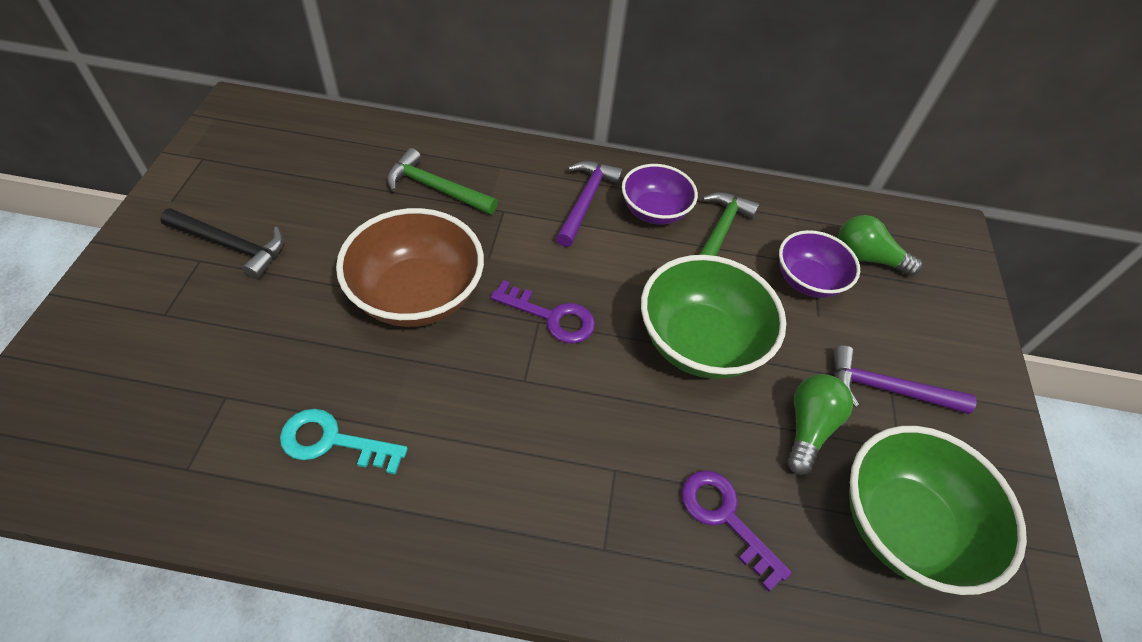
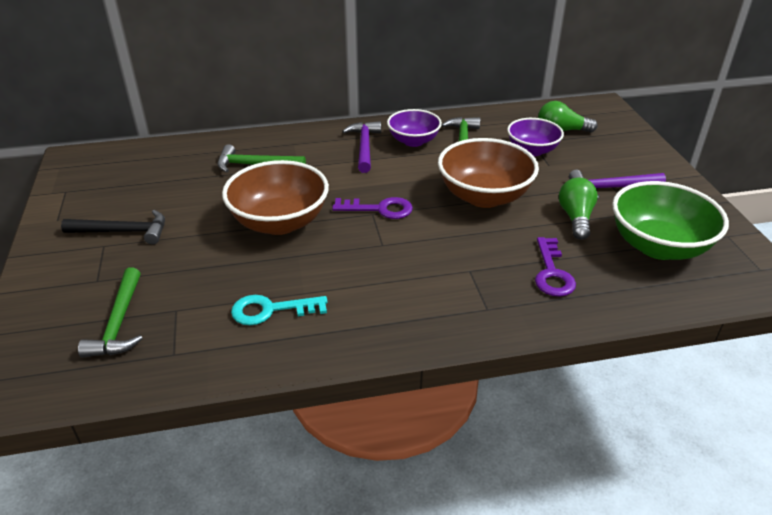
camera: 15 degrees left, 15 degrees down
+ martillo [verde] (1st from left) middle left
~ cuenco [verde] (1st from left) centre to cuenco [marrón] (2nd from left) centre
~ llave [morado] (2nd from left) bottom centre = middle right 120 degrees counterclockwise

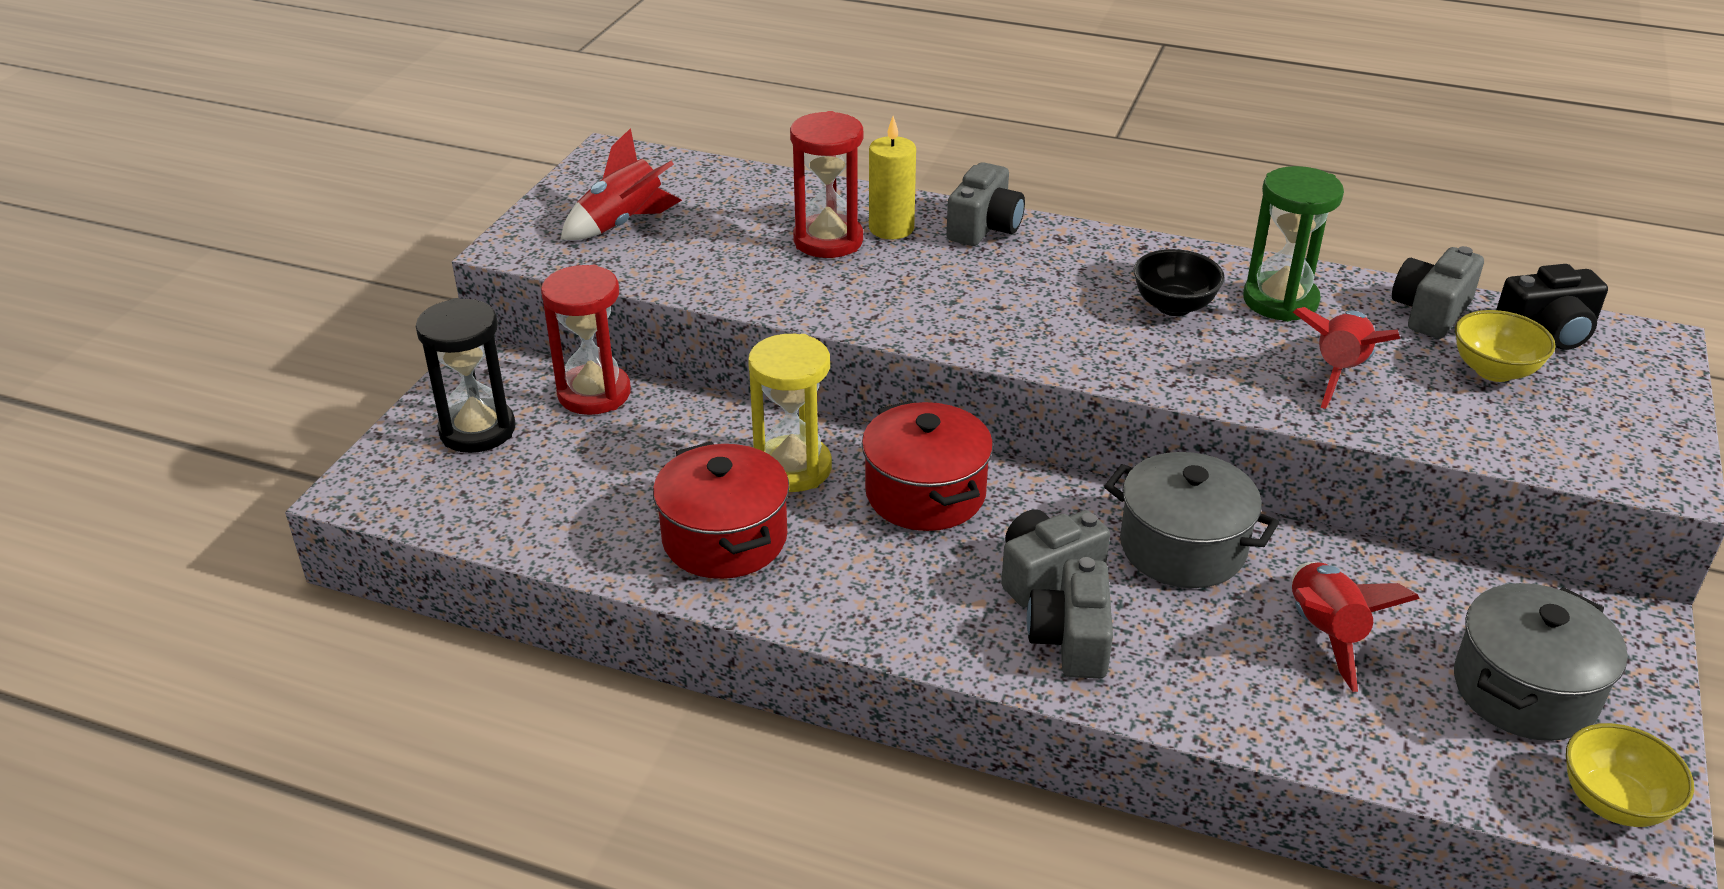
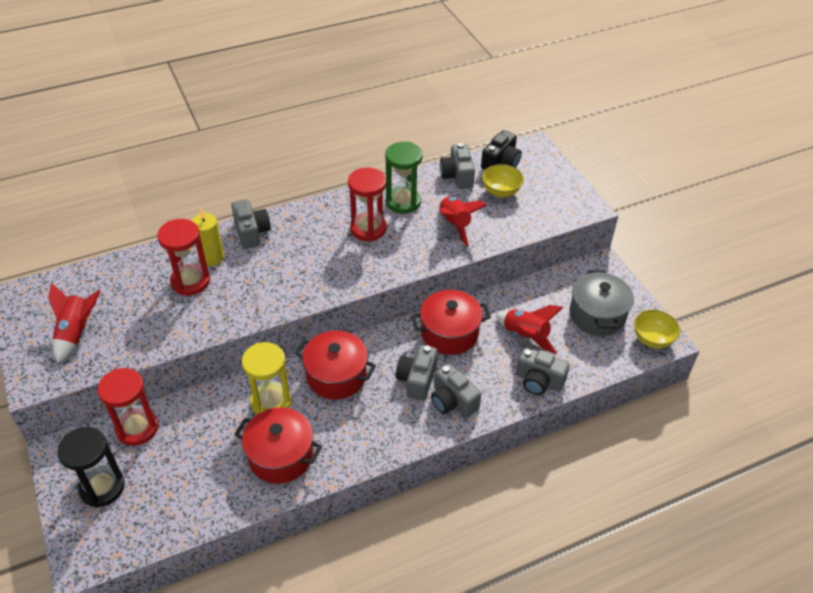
camera: 45 degrees left, 10 degrees up
+ cámara [gris] (5th from left) middle right
~ cuenco [negro] top right to reloj de arena [rojo] (3rd from left) centre
~ olla [gris] (1st from left) middle right to olla [rojo] (3rd from left) centre

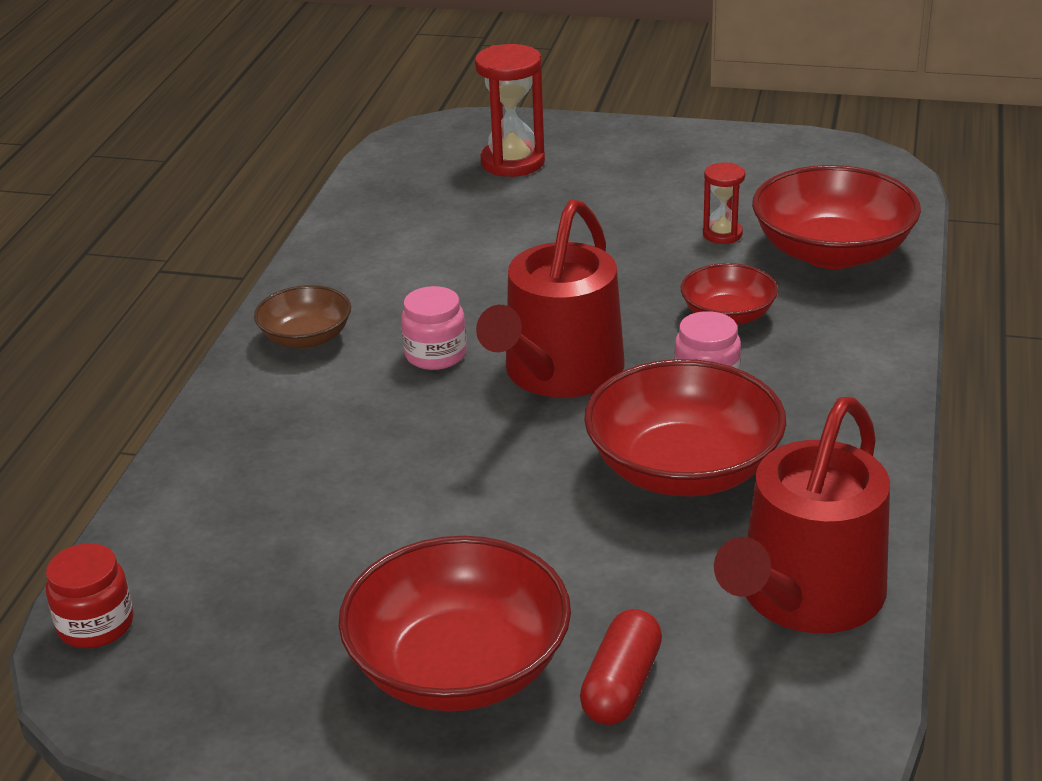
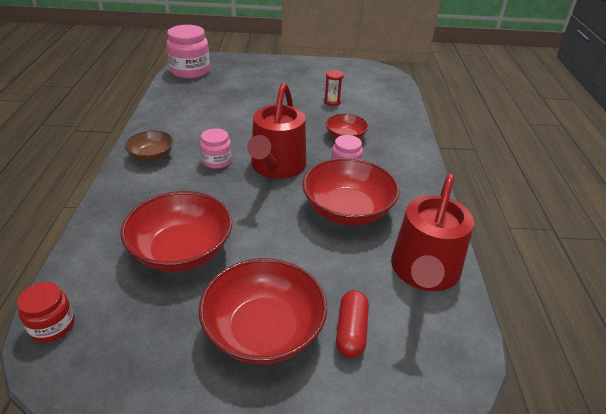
camera: 15 degrees left, 5 degrees up
- reloj de arena [rojo] (1st from left) top centre
+ tarro [rosa] (1st from left) top left
~ cuenco [rojo] (4th from left in the first image) top right to cuenco [rojo] (1st from left) middle left

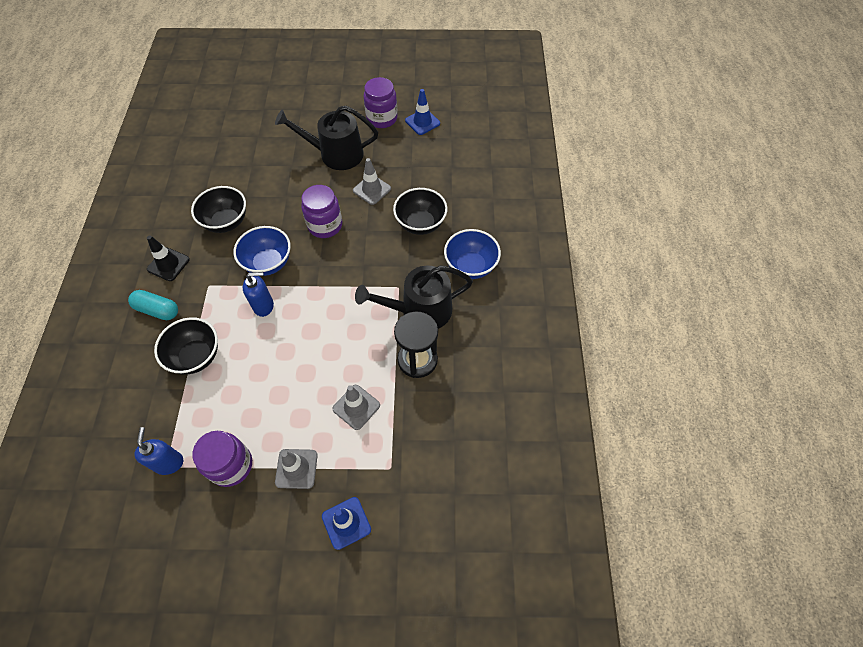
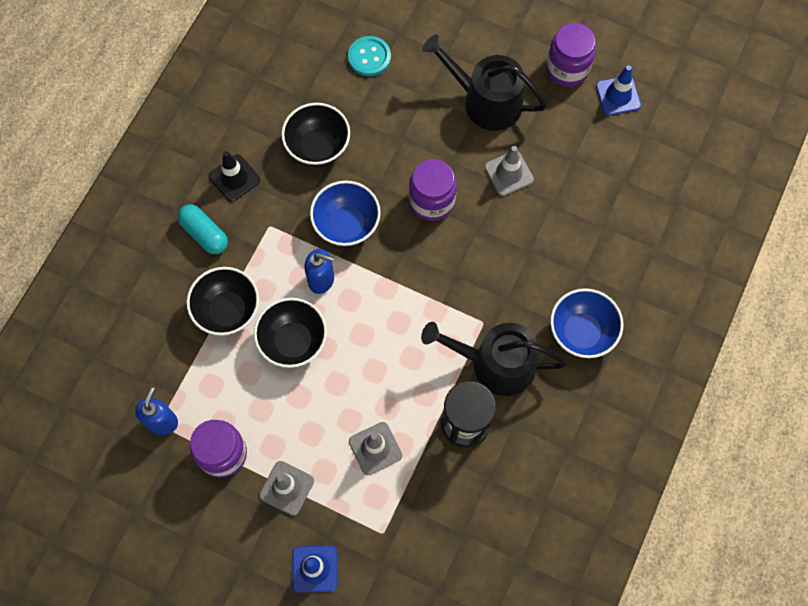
camera: 25 degrees right, 10 degrees up
+ botón [turquesa] top centre
~ cuenco [negro] (3rd from left in the first image) top centre to cuenco [negro] (2nd from left) centre

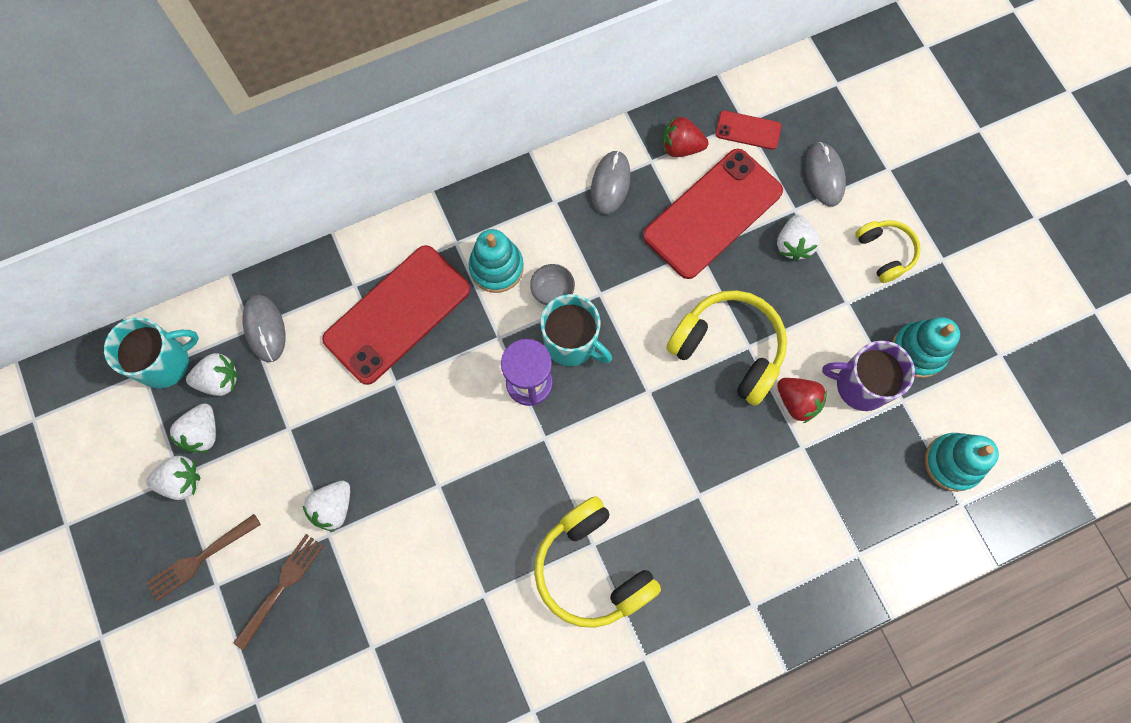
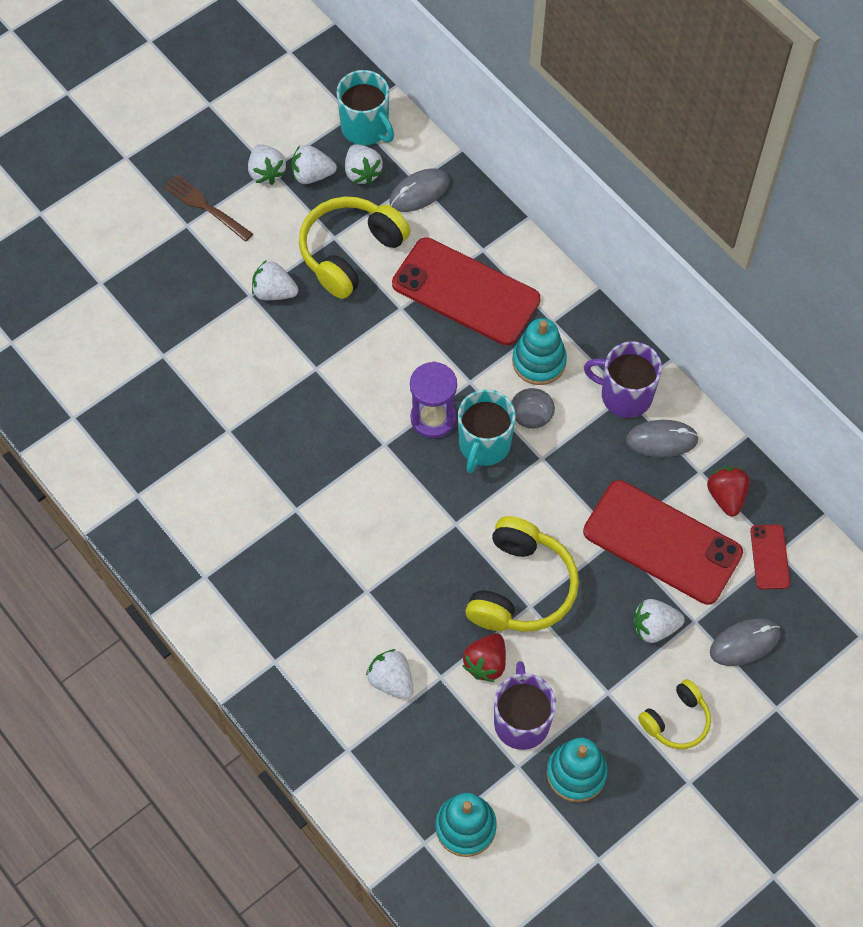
camera: 75 degrees right, 10 degrees down
- tenedor [marrón] (2nd from left) bottom left
+ fresa [blanco] (5th from left) bottom centre
+ taza [morado] (2nd from left) middle right
~ auriculares [amarillo] (1st from left) bottom centre to top centre

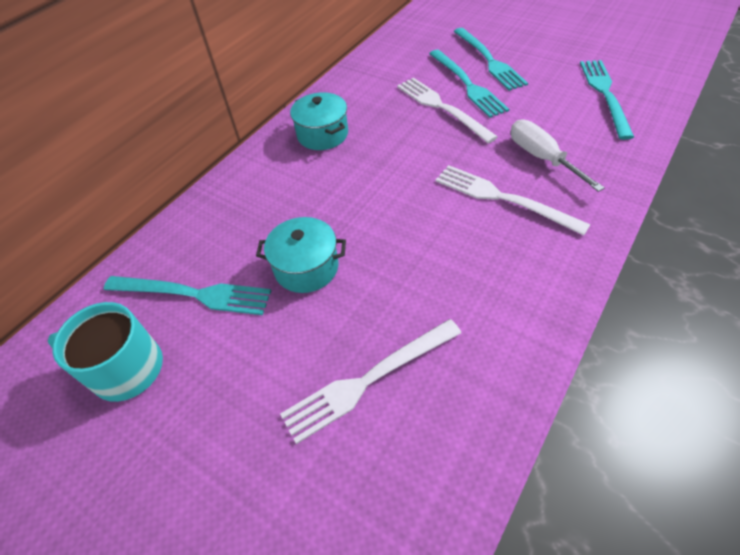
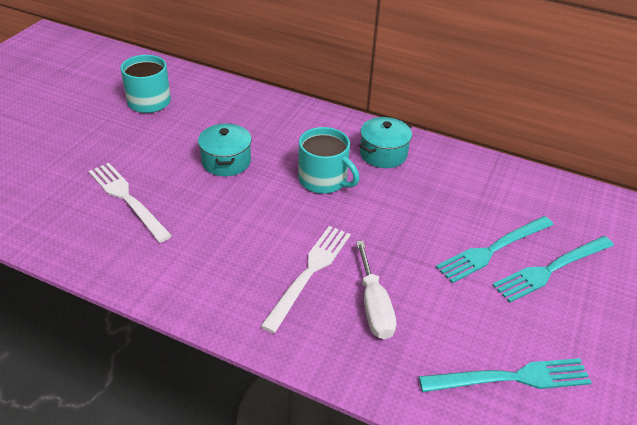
camera: 75 degrees right, 10 degrees down
- tenedor [turquesa] (1st from left) middle left
- tenedor [blanco] (2nd from left) top centre
+ taza [turquesa] (2nd from left) centre
~ destornillador [blanco] top right = bottom centre 120 degrees clockwise

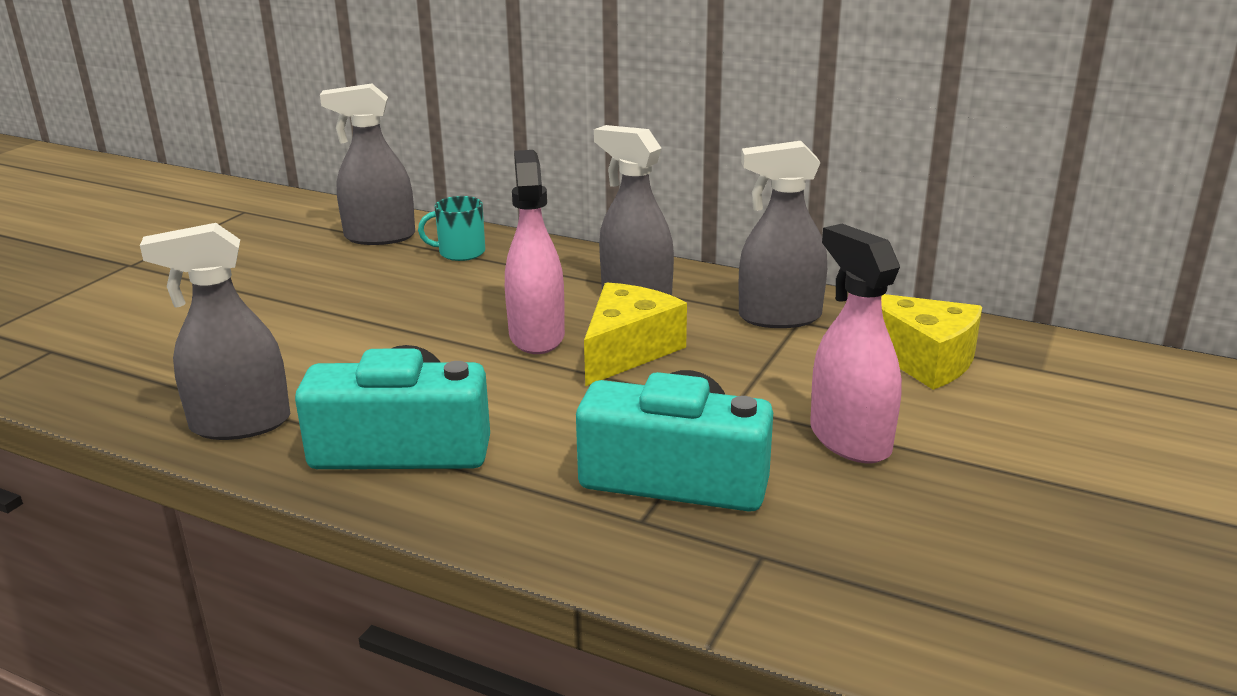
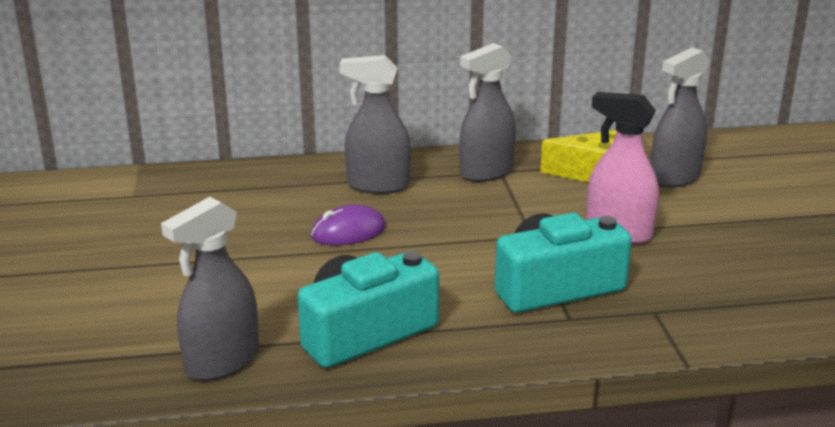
camera: 35 degrees left, 0 degrees up
- taza [turquesa] top centre
- queso [amarillo] (1st from left) centre
~ pulverizador [gris] (2nd from left in the first image) top left to pulverizador [gris] (4th from left) top right
~ pulverizador [rosa] (1st from left) centre to ratón [morado] centre

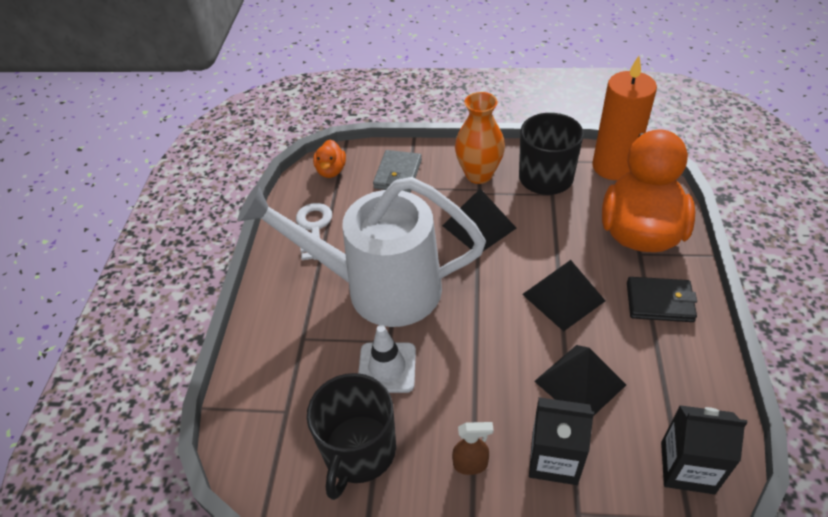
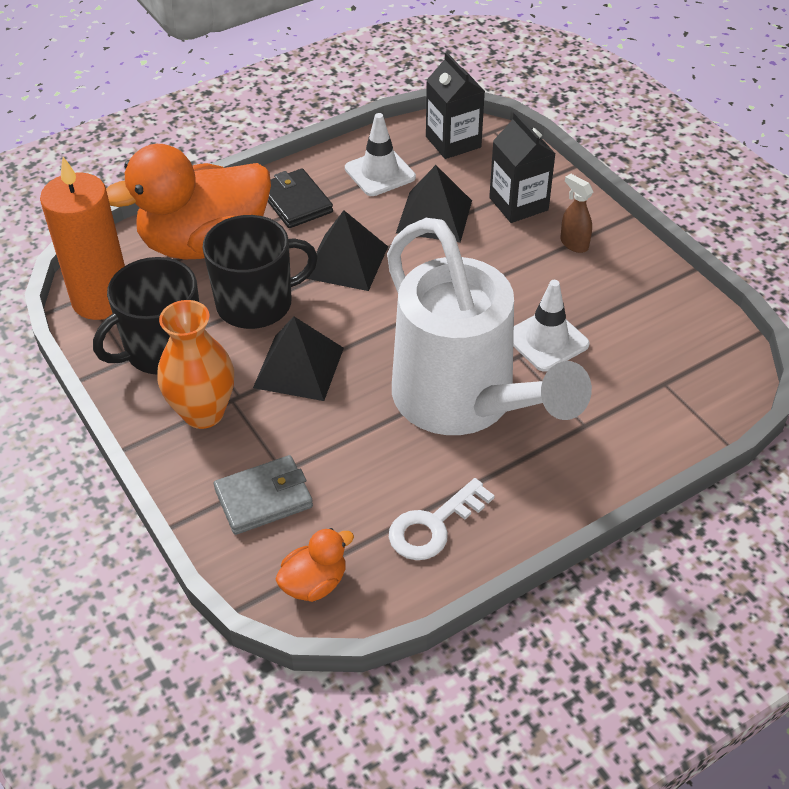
camera: 130 degrees left, 0 degrees up
+ cono de tráfico [blanco] (1st from left) top centre
~ taza [negro] (1st from left in the first image) bottom centre to taza [negro] (2nd from left) middle left

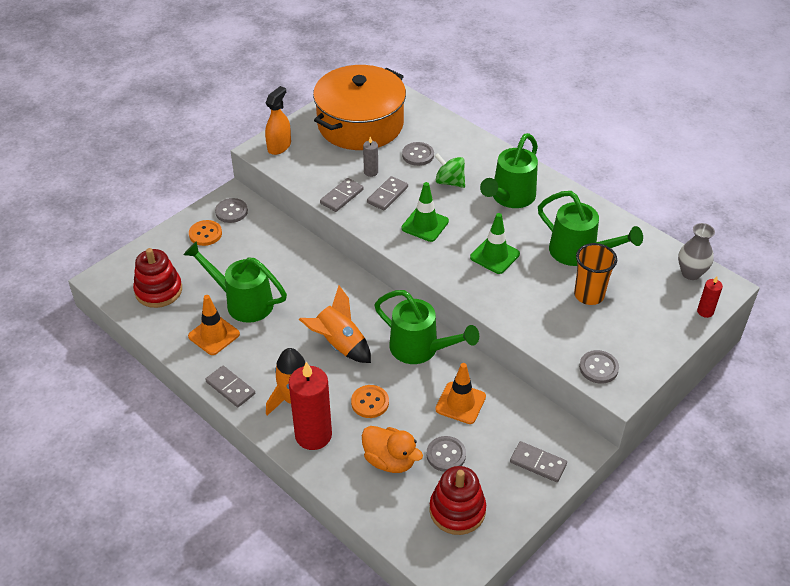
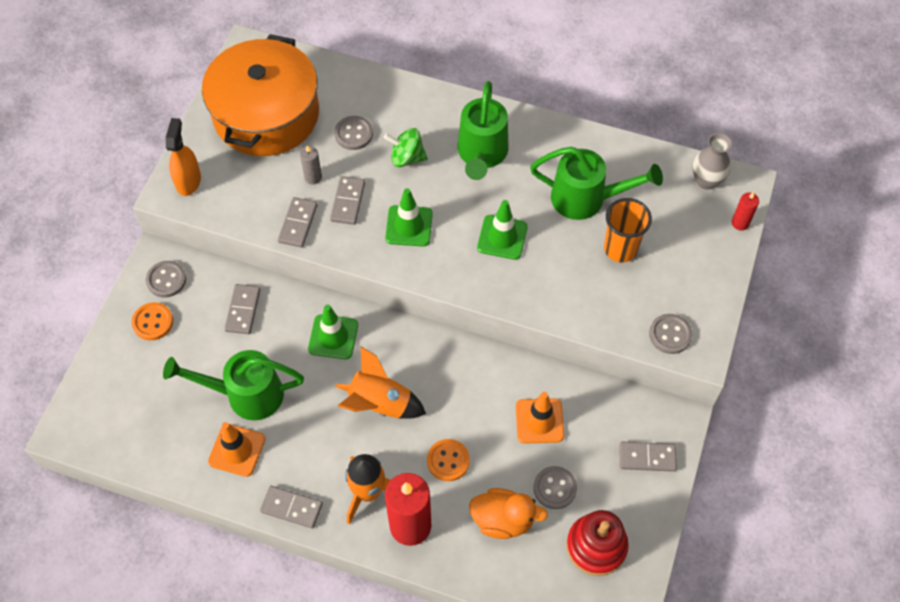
camera: 25 degrees left, 15 degrees up
- juguete apilable [rojo] (1st from left) middle left
- regadera [verde] (2nd from left) centre
+ ficha de dominó [gris] (1st from left) middle left
+ cono de tráfico [verde] (1st from left) centre

